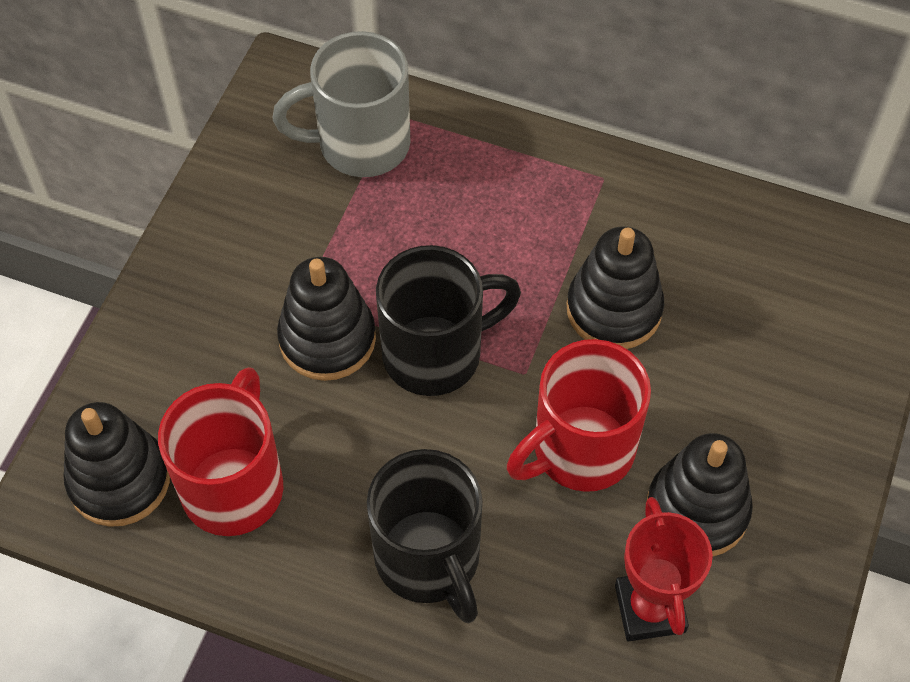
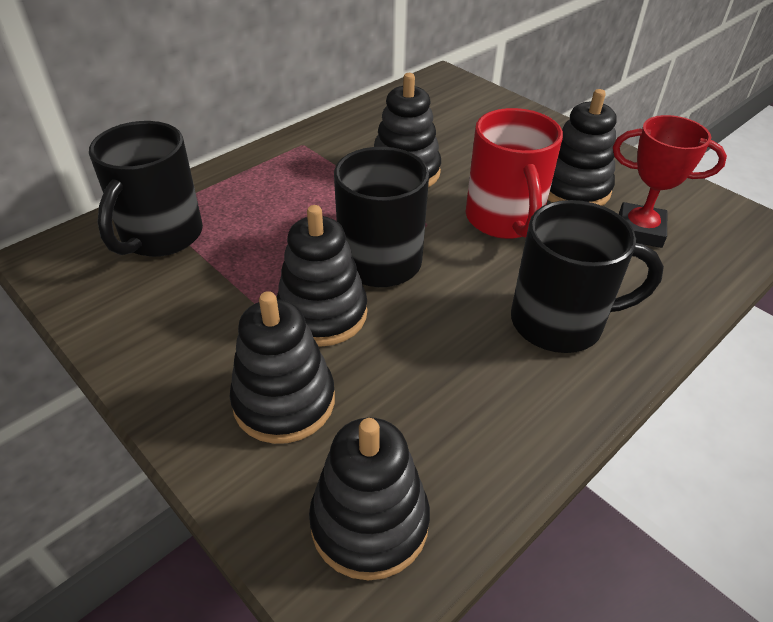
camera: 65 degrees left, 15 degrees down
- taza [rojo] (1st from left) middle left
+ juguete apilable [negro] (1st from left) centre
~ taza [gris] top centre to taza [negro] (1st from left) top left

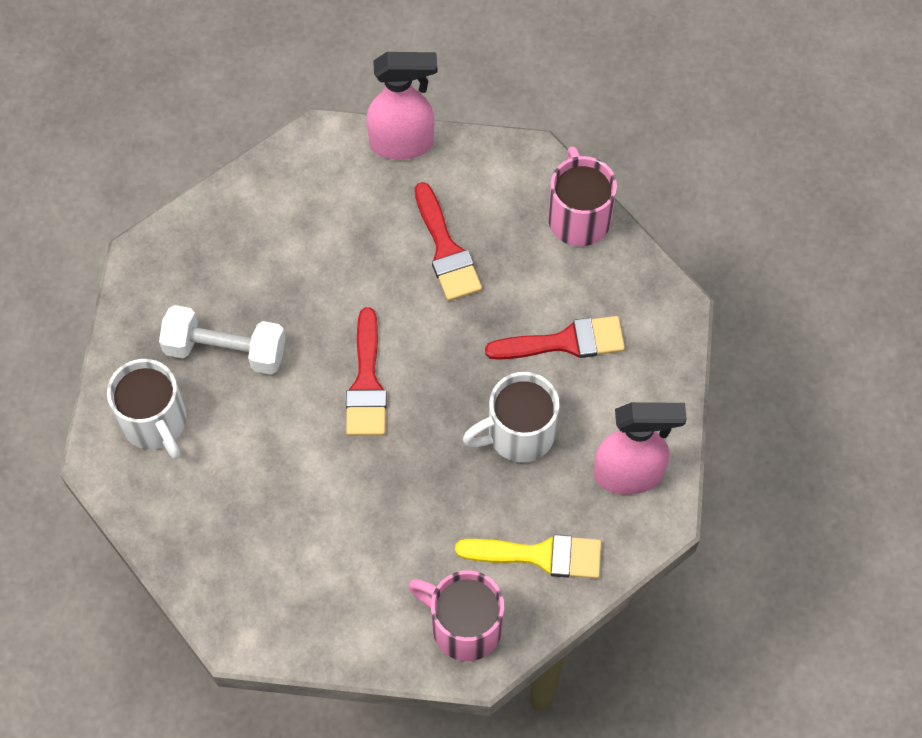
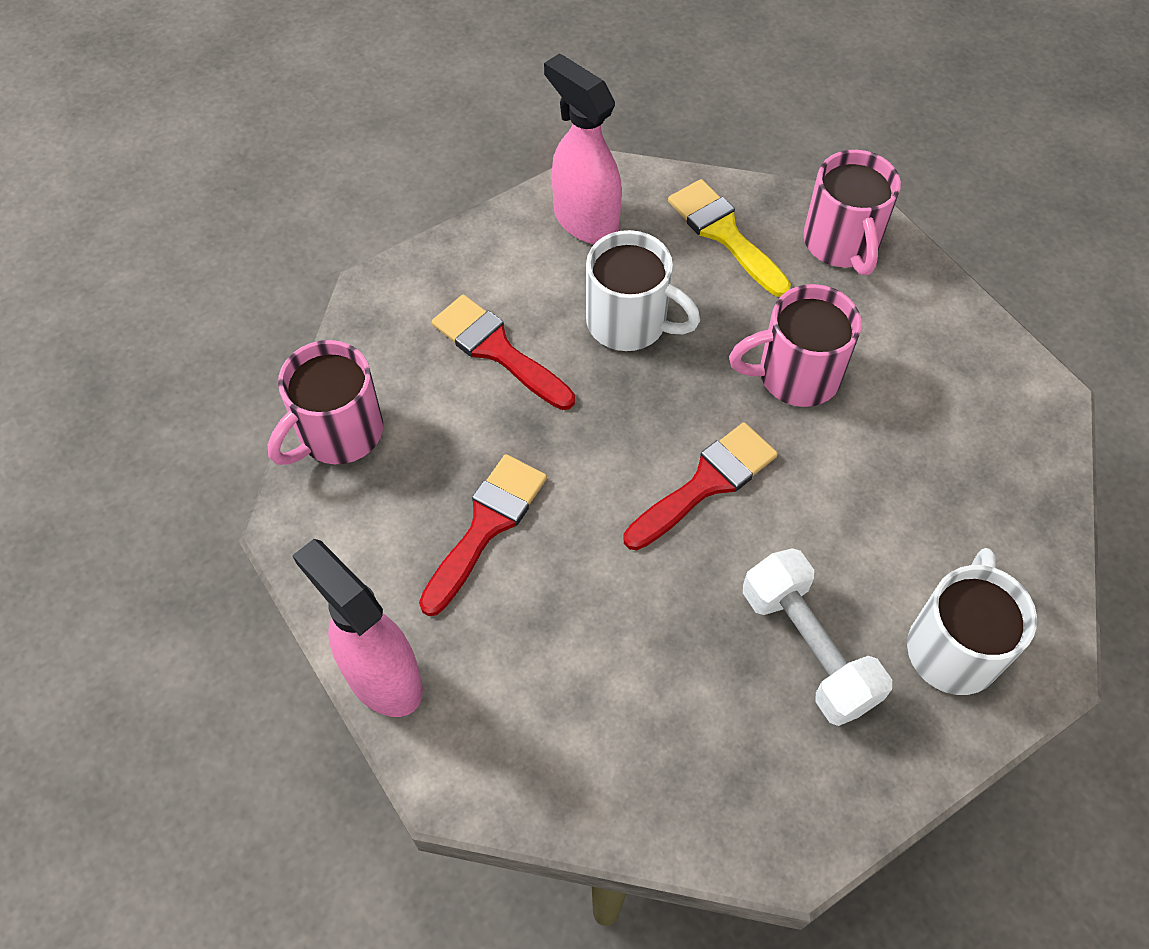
camera: 130 degrees left, 5 degrees down
+ taza [rosa] (2nd from left) middle right

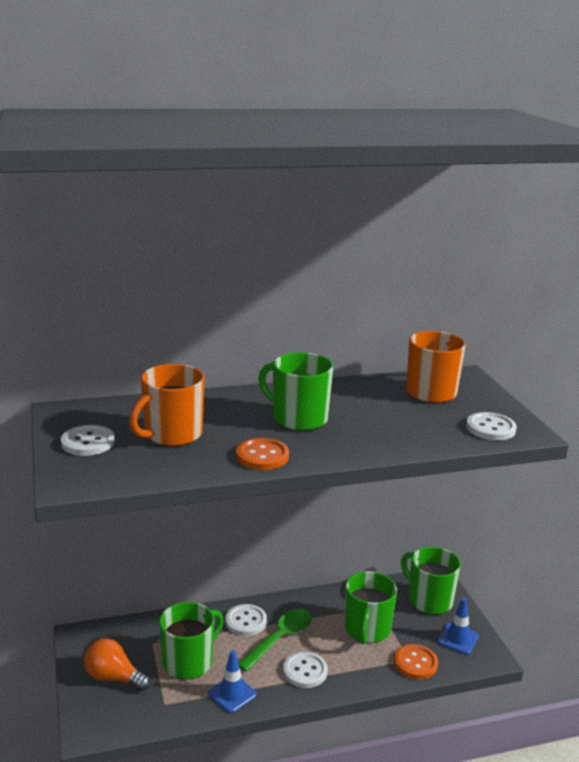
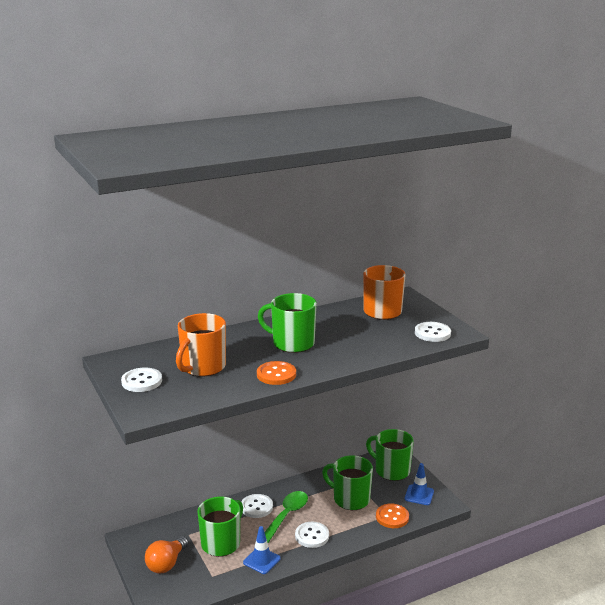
camera: 10 degrees left, 0 degrees up
~ bombilla [naranja] bottom left = bottom left 75 degrees counterclockwise
~ taza [verde] (3rd from left) bottom centre = bottom centre 120 degrees clockwise

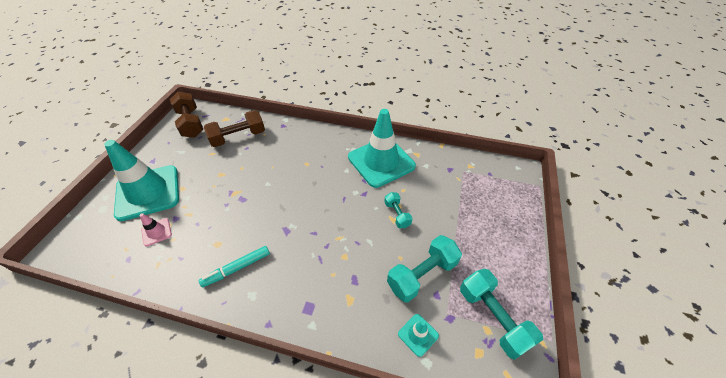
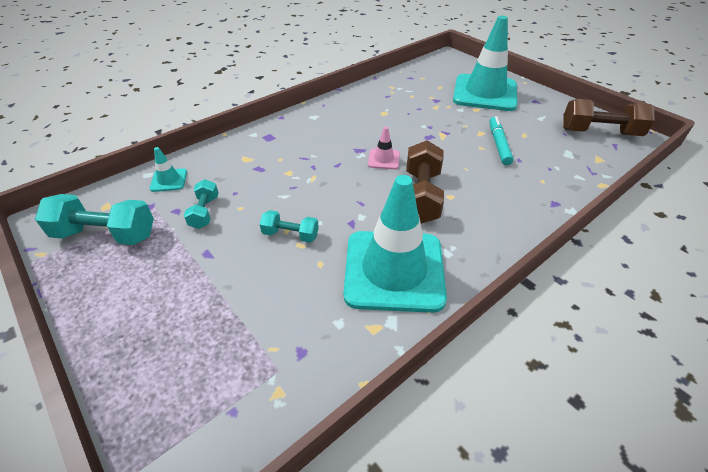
camera: 125 degrees right, 5 degrees down
~ cono de tráfico [rosa] middle left to top centre
~ rotulador [turquesa] bottom left to top right
~ mancuerna [marrón] (2nd from left in the first image) middle left to mancuerna [marrón] (1st from left) centre
~ mancuerna [turquesa] (2nd from left) bottom centre = middle left x0.57

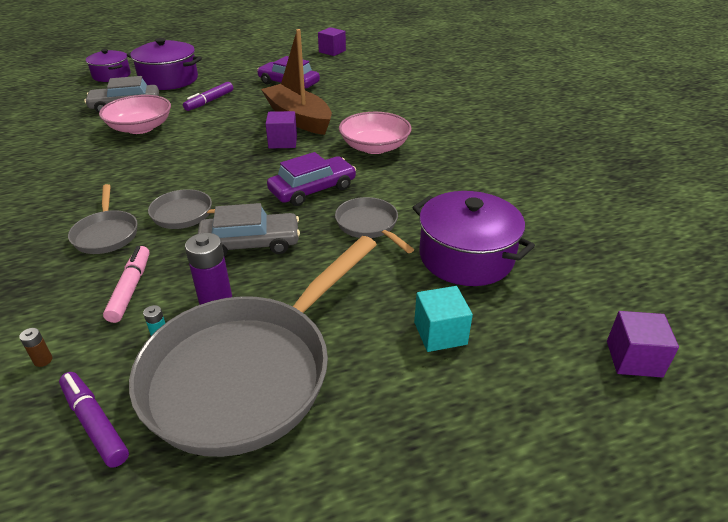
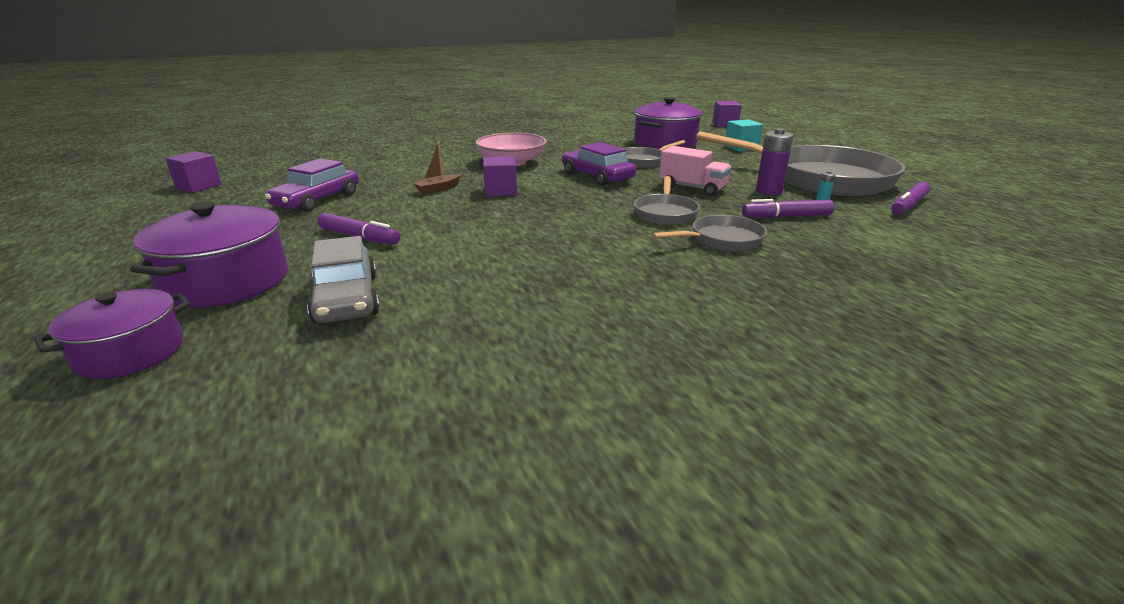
camera: 95 degrees left, 10 degrees down
- pila [marrón] middle left
- cuenco [rosa] (1st from left) top left
~ coche [gris] (2nd from left) centre to camión [rosa] top centre
~ rotulador [rosa] middle left to rotulador [morado] (2nd from left) middle right
~ barco [marrón] top centre = top centre x0.41

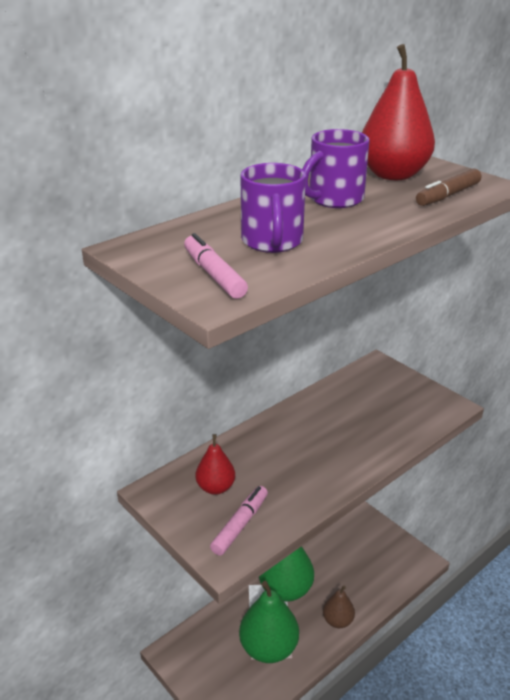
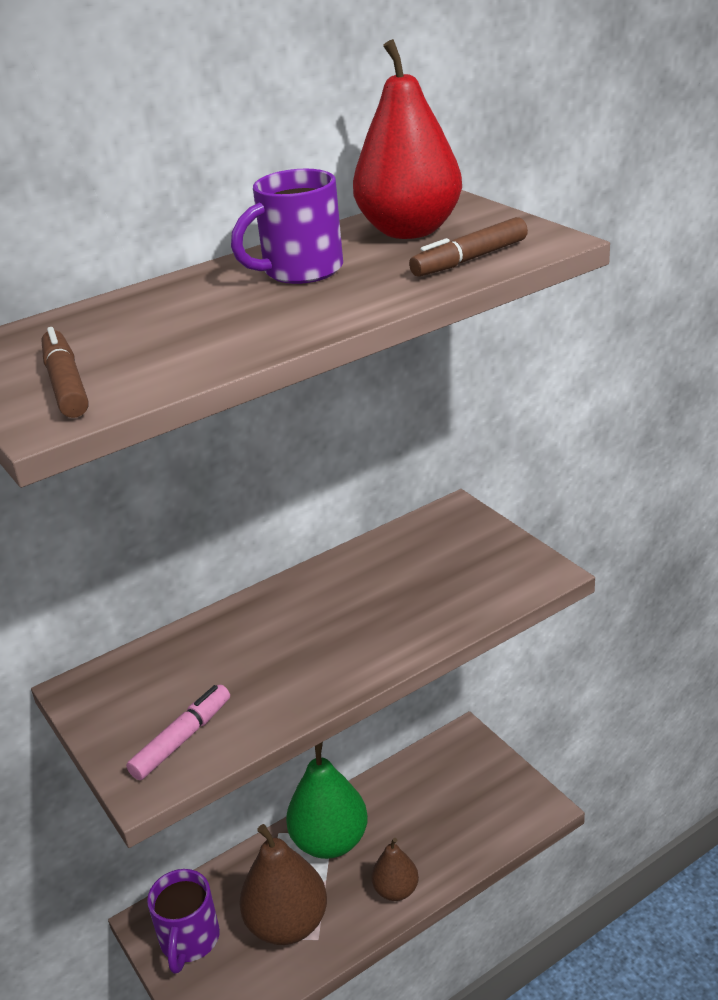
camera: 10 degrees right, 0 degrees up
- pera [rojo] (1st from left) centre
~ taza [morado] (1st from left) top centre to bottom left
~ rotulador [rosa] (1st from left) centre to rotulador [marrón] (1st from left) middle left
~ pera [verde] (1st from left) bottom centre to pera [marrón] (1st from left) bottom centre

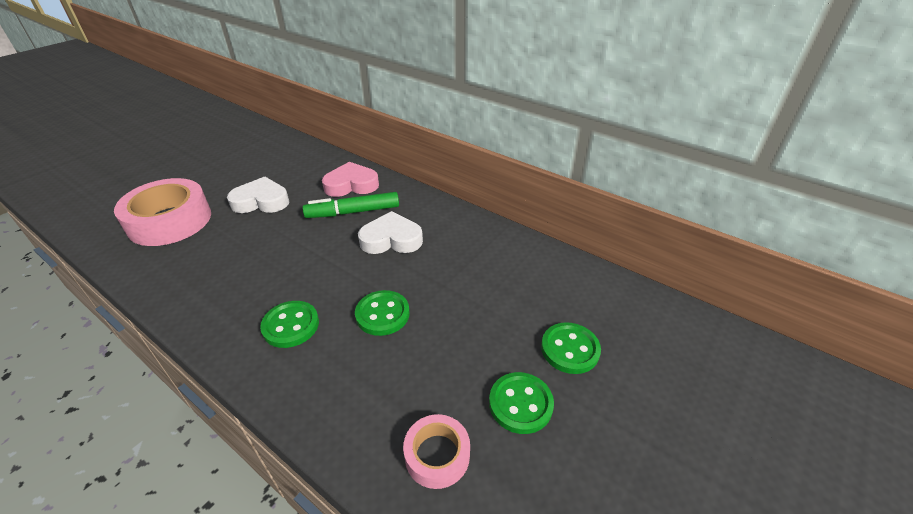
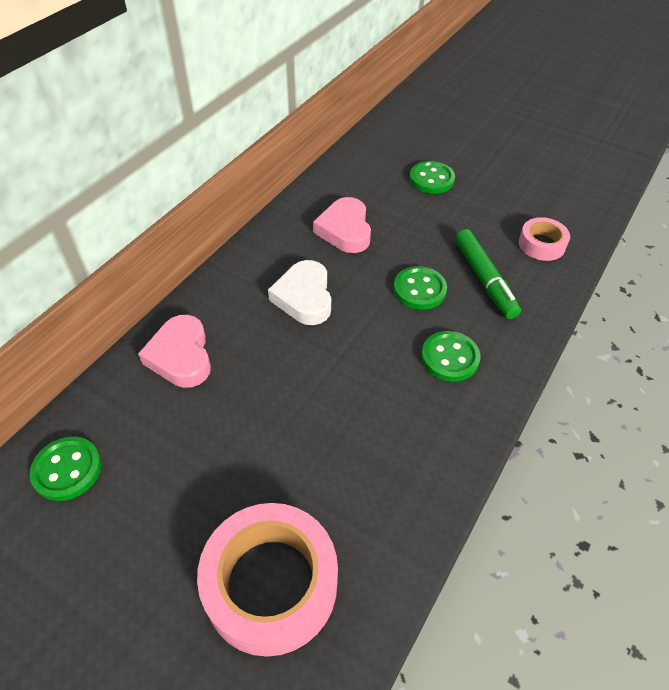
camera: 95 degrees left, 10 degrees up
- corazón [blanco] (1st from left) middle left
+ corazón [rosa] (2nd from left) top centre
~ rotulador [verde] centre to middle right
~ botón [verde] (3rd from left in the first image) bottom centre to botón [verde] (1st from left) bottom left

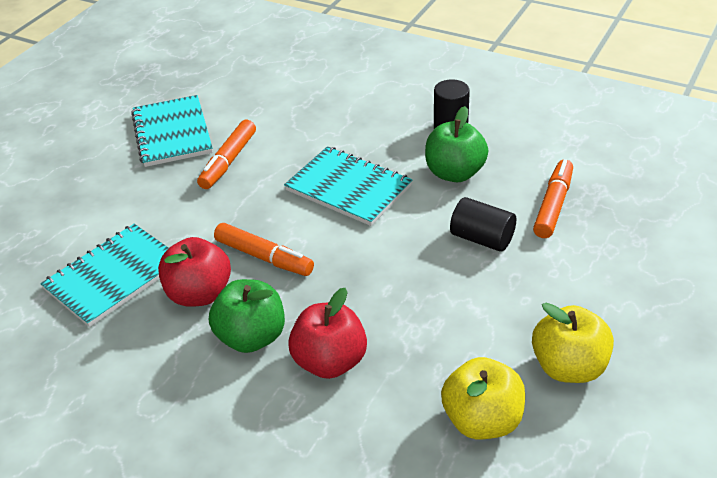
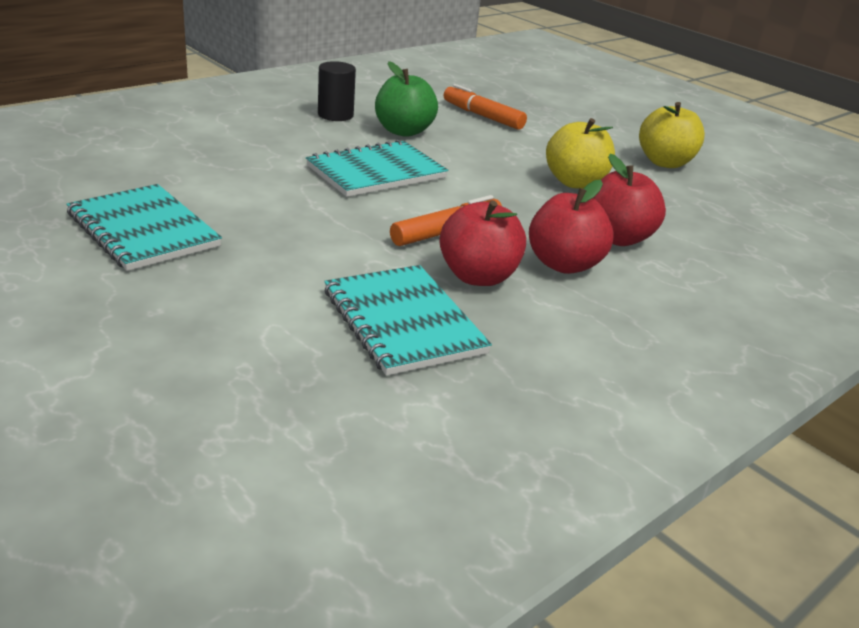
camera: 75 degrees left, 10 degrees down
- rotulador [naranja] (1st from left) top left
- cilindro [negro] (2nd from left) middle right
~ manzana [amarillo] (1st from left) bottom right to top right
~ manzana [verde] (1st from left) centre to manzana [rojo] (2nd from left) centre
~ cuaderno [turquesa] (2nd from left in the first image) top left = middle left 45 degrees clockwise

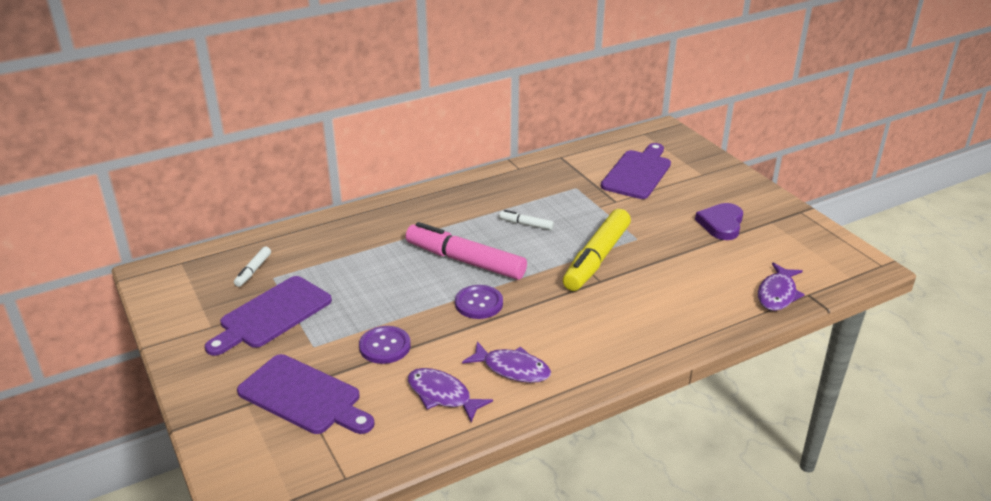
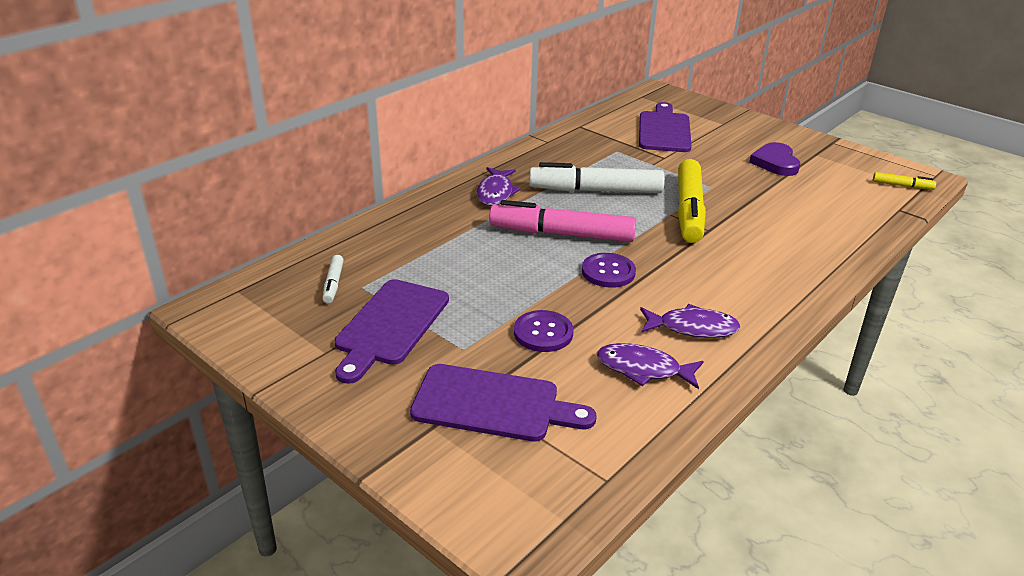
camera: 20 degrees left, 0 degrees up
+ rotulador [amarillo] (2nd from left) top right
~ pez [morado] (3rd from left in the first image) middle right to pez [morado] (1st from left) top centre
~ rotulador [blanco] (2nd from left) centre = top centre x2.23

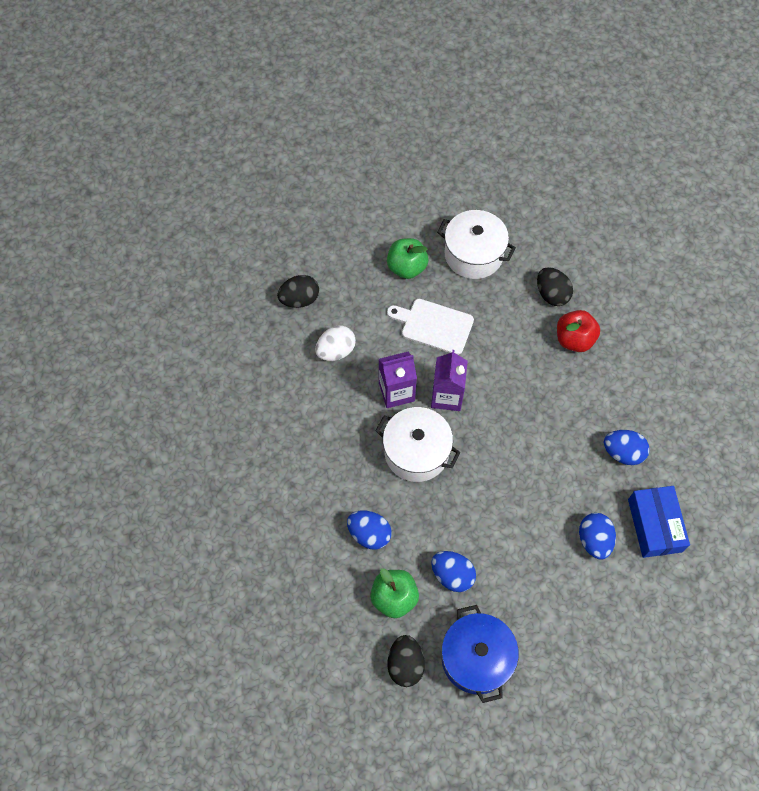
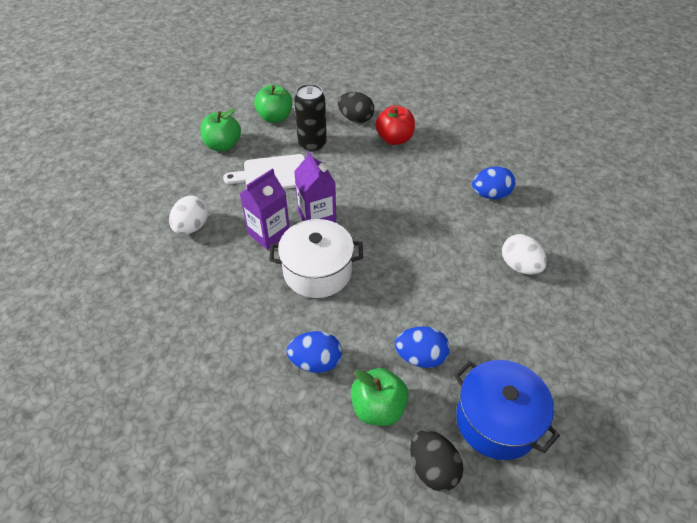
camera: 30 degrees left, 15 degrees down
- huevo [negro] (1st from left) centre
- caja [azul] middle right
+ lata [negro] top centre
~ olla [blanco] (2nd from left) top centre to manzana [verde] (2nd from left) top centre
~ huevo [azul] (3rd from left) bottom right to huevo [blanco] (2nd from left) middle right

